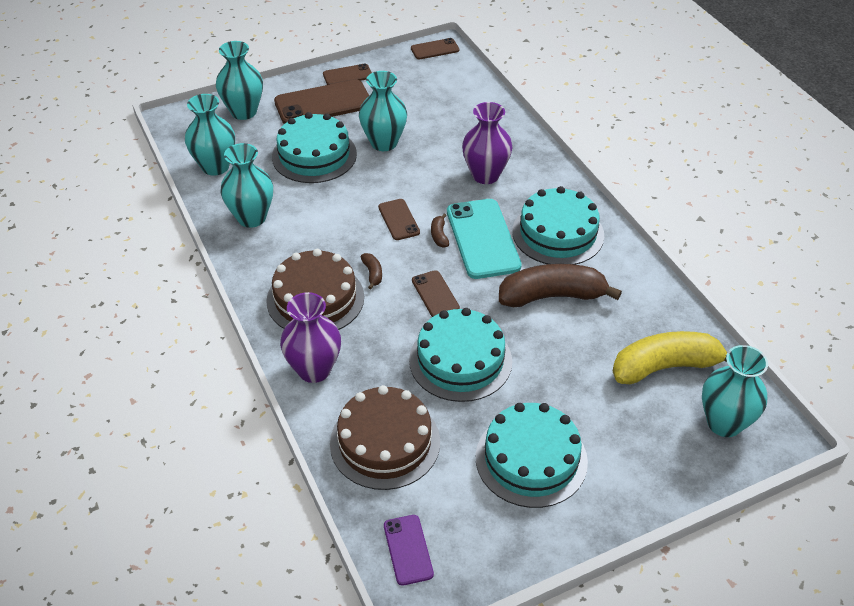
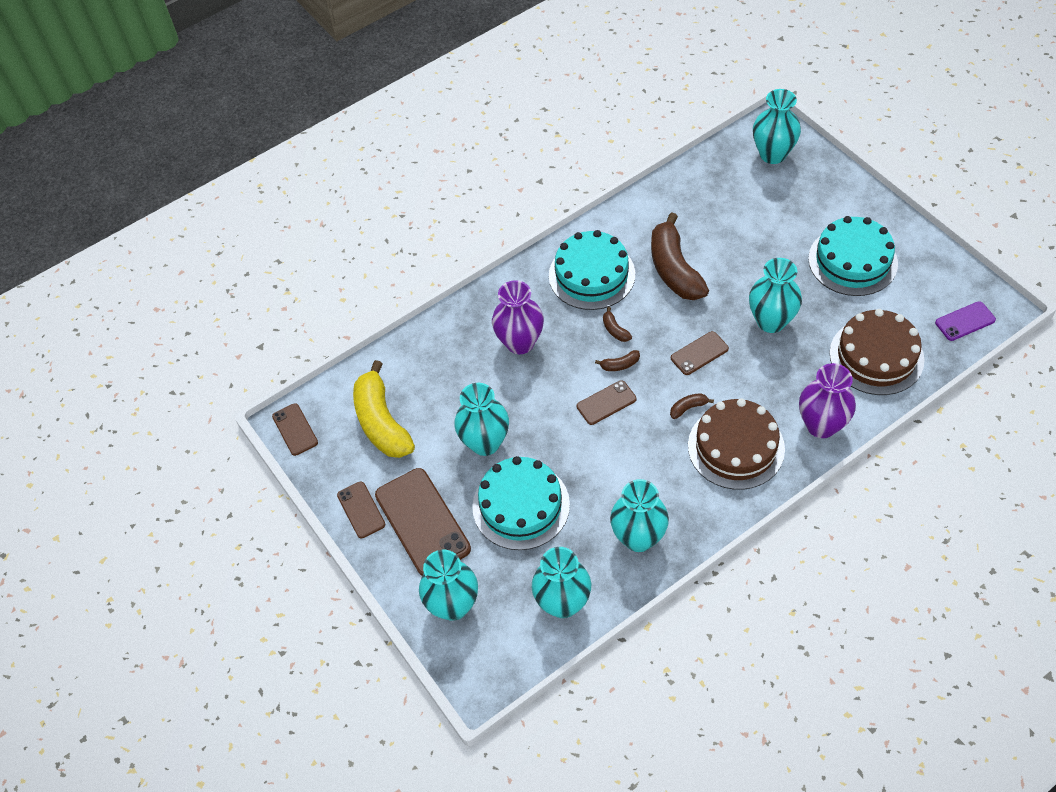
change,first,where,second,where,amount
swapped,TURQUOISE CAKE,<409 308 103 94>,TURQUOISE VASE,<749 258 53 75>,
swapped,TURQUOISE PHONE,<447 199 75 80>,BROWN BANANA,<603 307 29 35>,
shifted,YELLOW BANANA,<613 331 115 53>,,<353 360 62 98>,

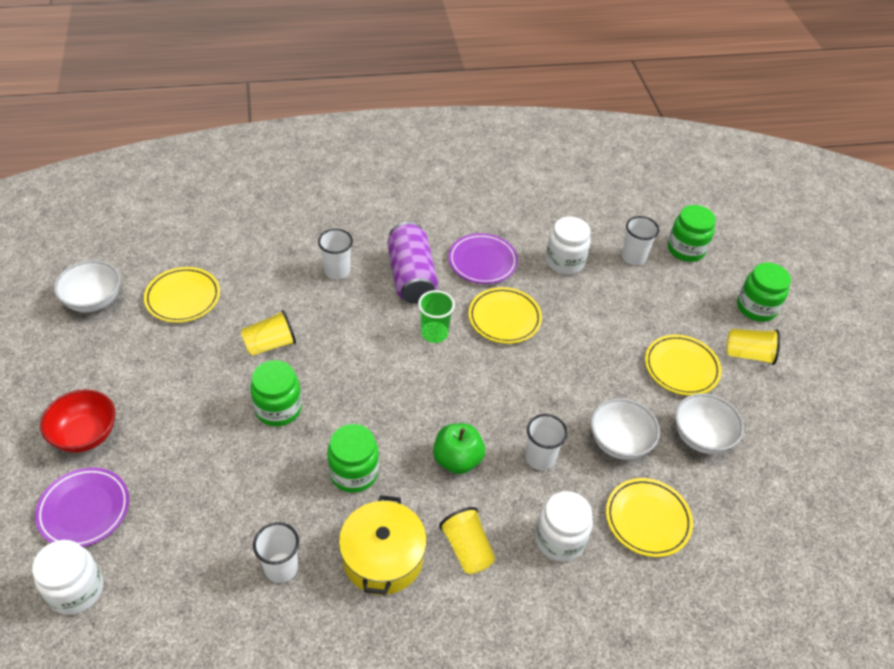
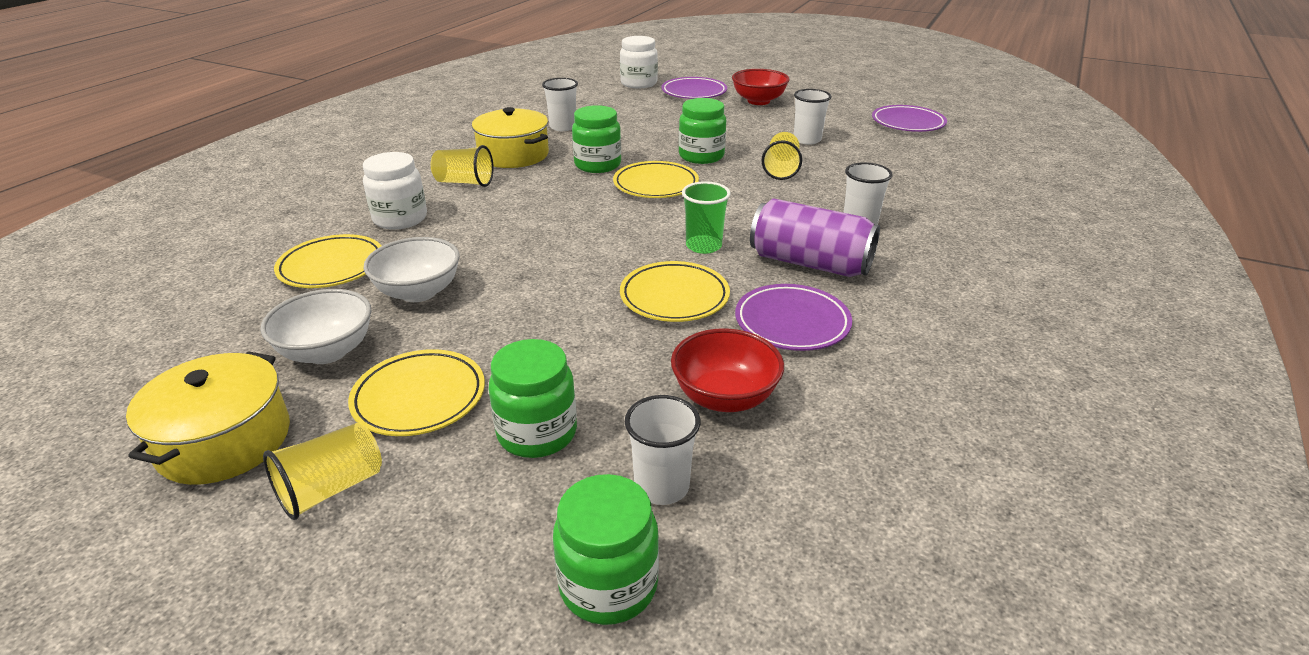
change,first,where,second,where,amount
swapped,WHITE BOWL,<54 260 66 52>,PURPLE PLATE,<872 105 75 27>,
shifted,YELLOW PLATE,<144 267 76 56>,,<613 161 86 37>,
gone,GREEN APPLE,<433 423 52 51>,,,
shifted,WHITE CUP,<526 414 42 56>,,<794 89 37 56>,
swapped,WHITE JAR,<546 217 45 58>,RED BOWL,<671 328 113 84>,
shifted,GREEN JAR,<737 262 54 60>,,<489 339 88 119>,
new,,,YELLOW POT,<126 351 164 134>,

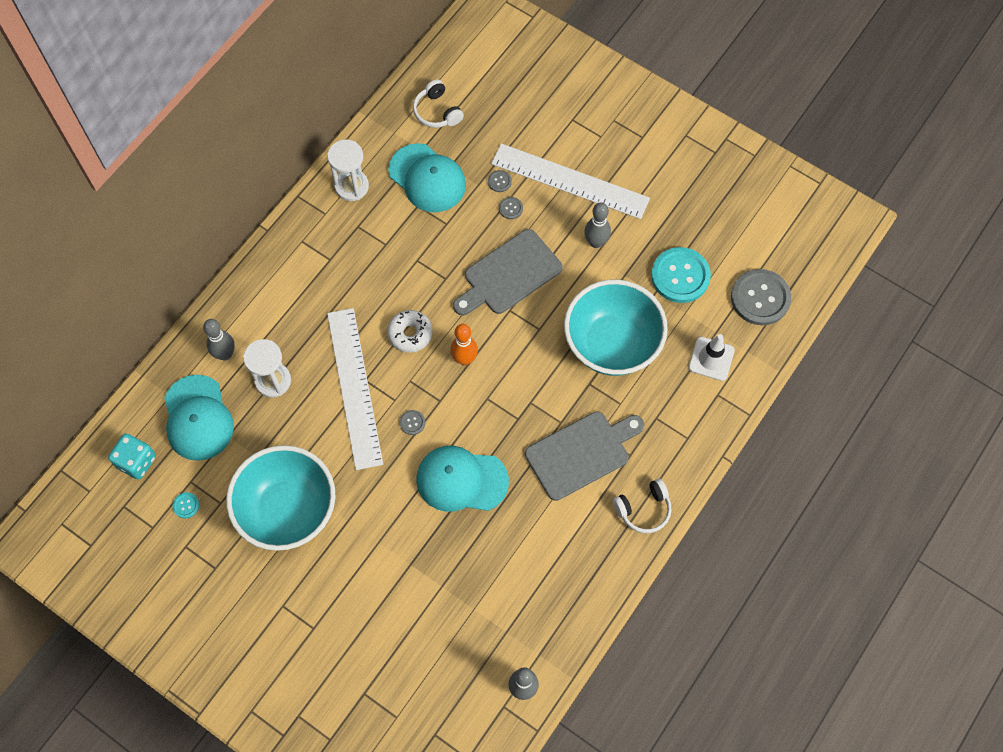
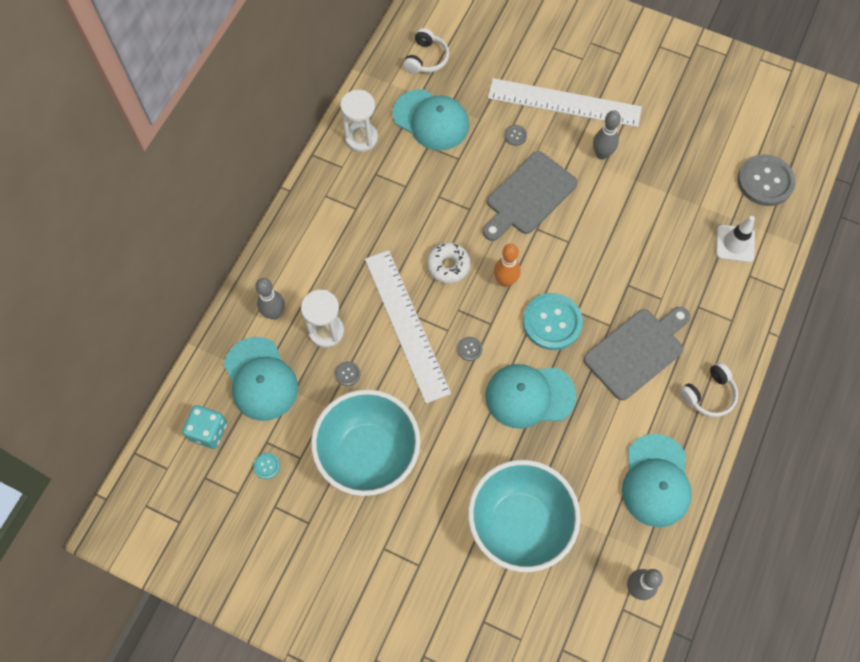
change,first,where,second,where,amount
rotated,WHITE HEADPHONES,<413 80 51 48>,,<403 28 46 46>,120 degrees counterclockwise
shifted,GREY BUTTON,<488 170 24 22>,,<335 361 25 25>,
shifted,TURQUOISE BOWL,<564 279 104 97>,,<468 460 113 112>,
shifted,TURQUOISE BUTTON,<651 247 60 56>,,<523 293 60 57>,
new,,,TURQUOISE CAP,<622 434 70 93>,

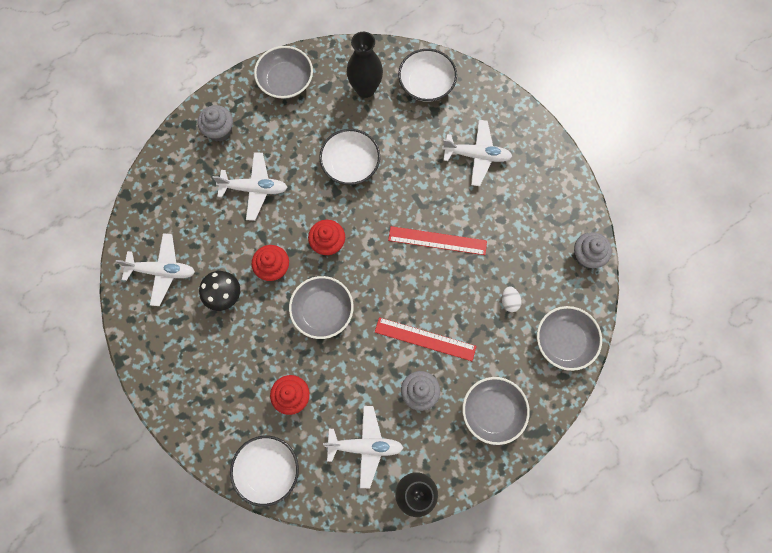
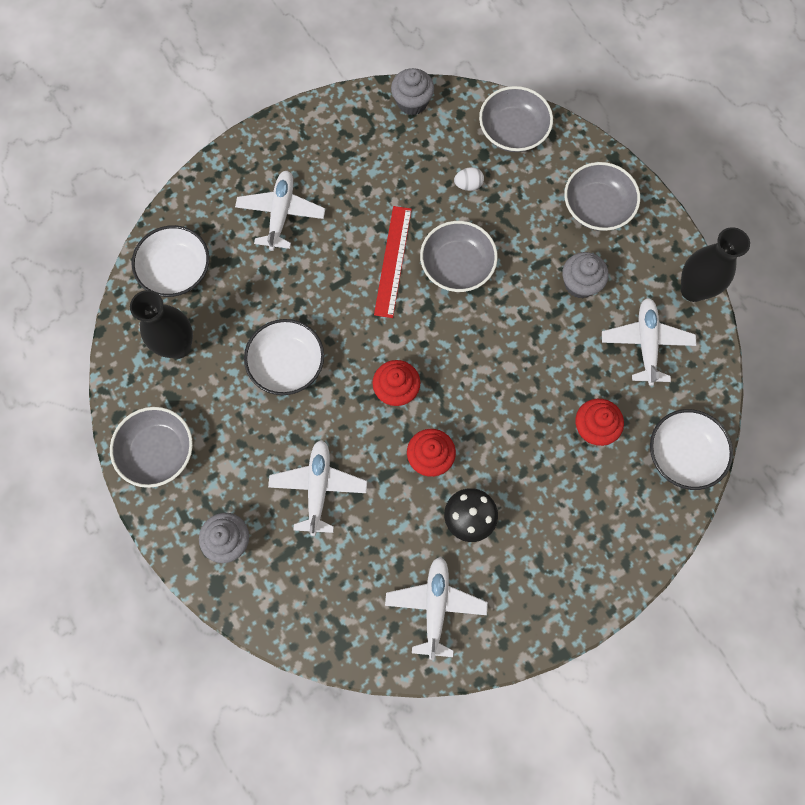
change,first,where,second,where,amount
shifted,GREY BOWL,<289 276 64 63>,,<420 221 78 71>,
gone,RED RULER,<375 317 101 44>,,,

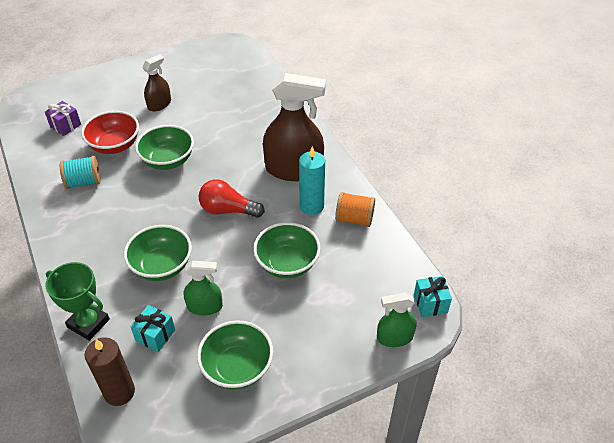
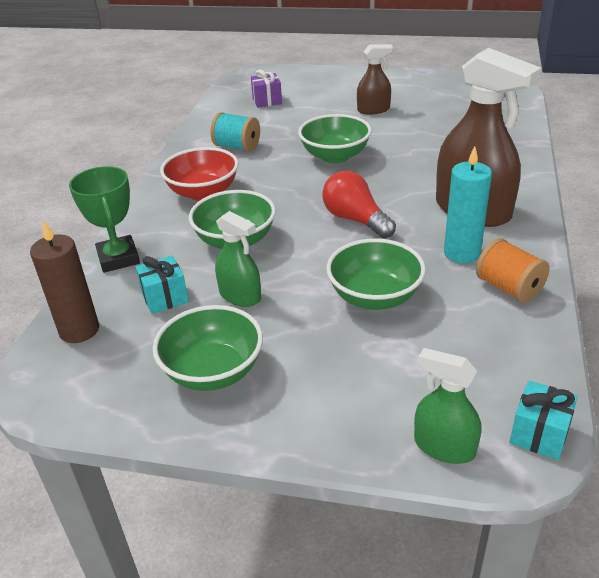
change,first,where,second,where,amount
shifted,RED BOWL,<81 111 58 43>,,<160 147 79 54>,

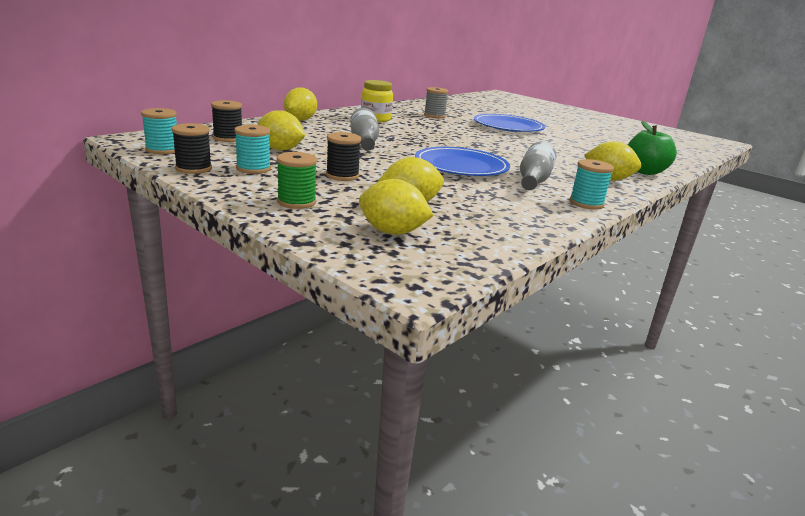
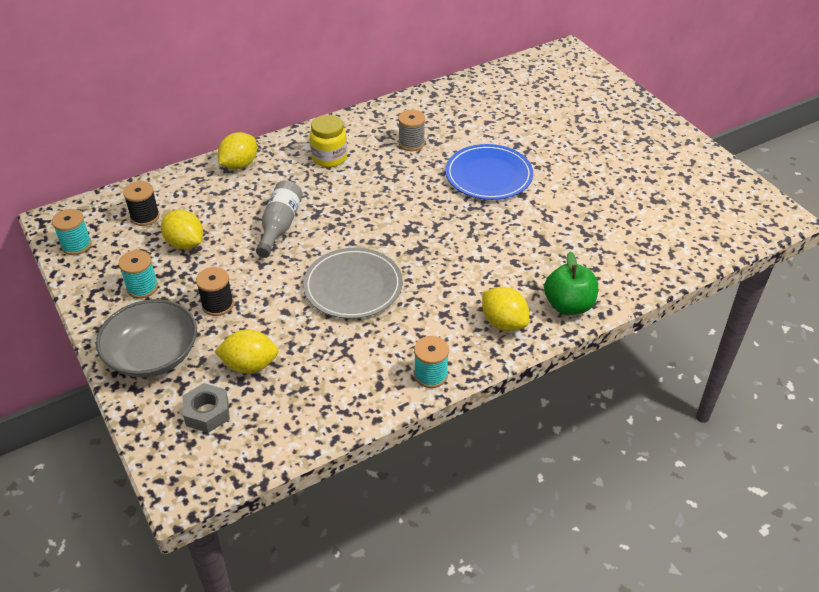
change,first,where,second,where,amount
gone,BLACK SPOOL,<172 123 40 51>,,,
swapped,GREEN SPOOL,<277 152 40 57>,GREY BOWL,<96 299 101 79>,
swapped,YELLOW LEMON,<359 179 75 56>,GREY NUT,<182 383 48 50>,
repainted,BLUE PLATE,<415 147 95 29>,GREY PLATE,<303 248 100 71>,
gone,GREY BOTTLE,<520 141 36 49>,,,

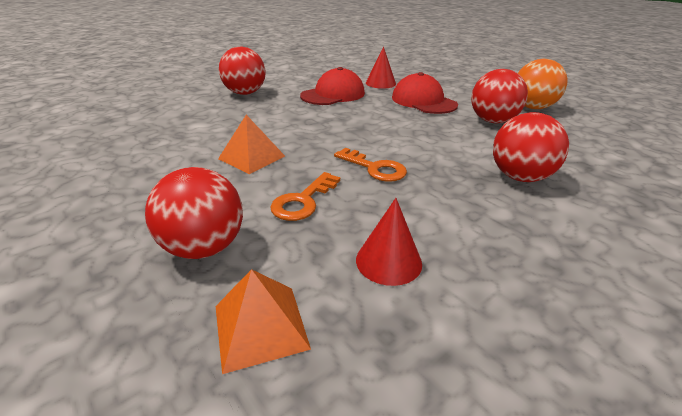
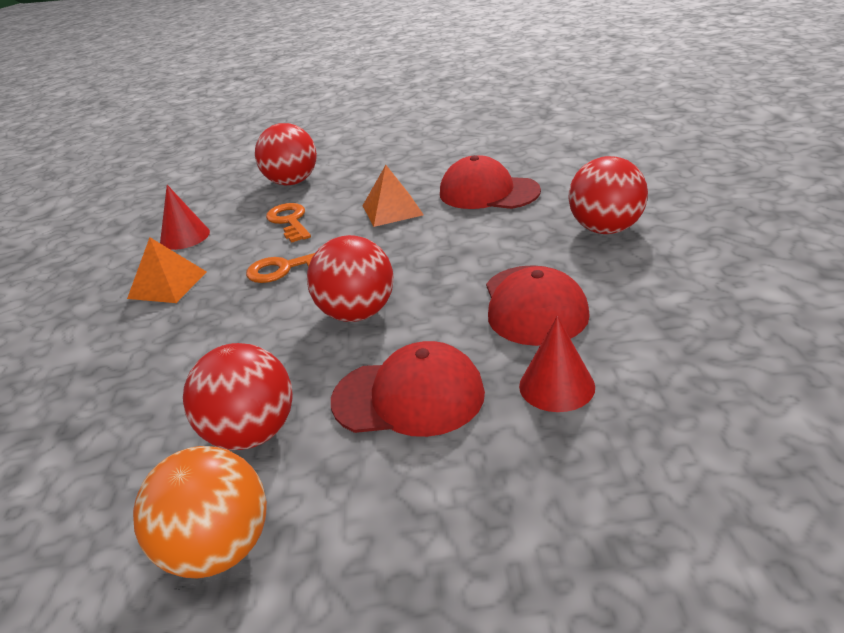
change,first,where,second,where,amount
shifted,ORANGE PYRAMID,<216 269 95 105>,,<127 237 80 66>,
shifted,RED BALL,<493 112 76 70>,,<307 235 87 87>,
new,,,RED CAP,<440 155 101 54>,

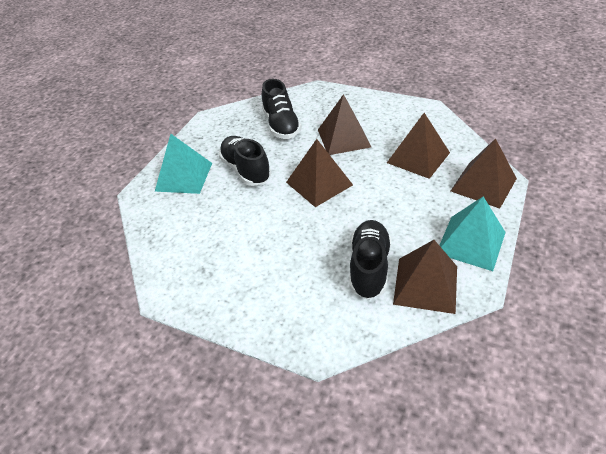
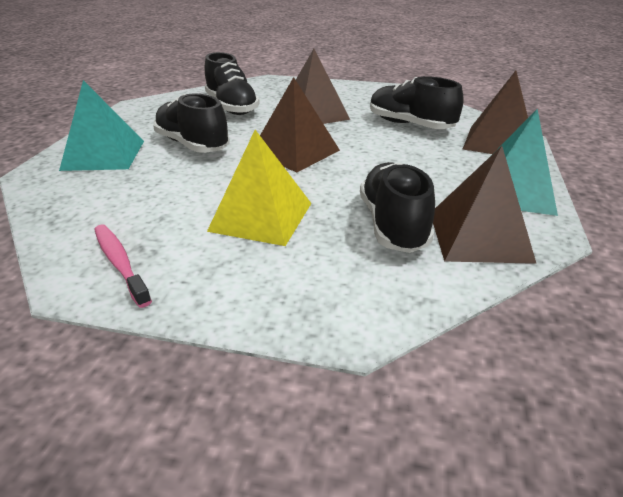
change,first,where,second,where,amount
swapped,BROWN PYRAMID,<387 113 63 66>,BLACK SHOE,<370 76 93 53>,
new,,,PINK TOOTHBRUSH,<94 225 58 83>,
new,,,YELLOW PYRAMID,<207 130 104 116>,

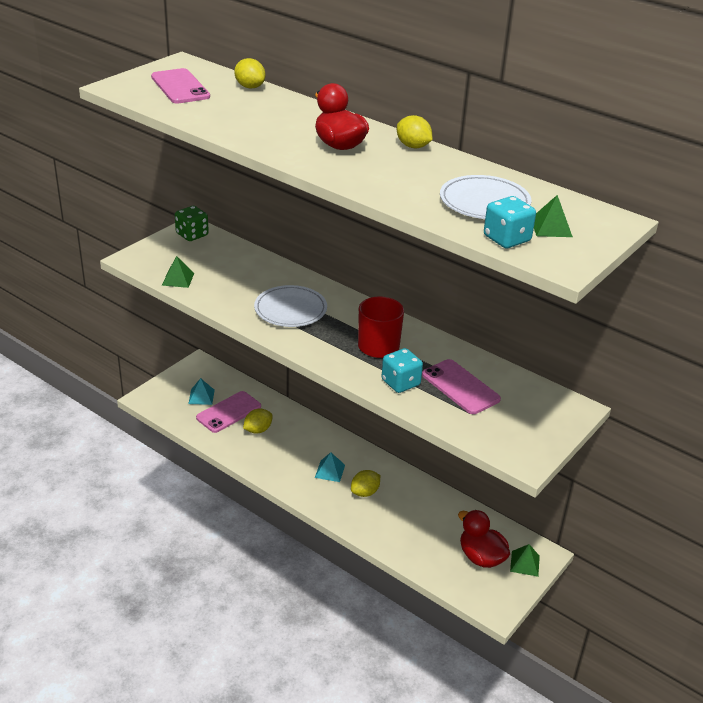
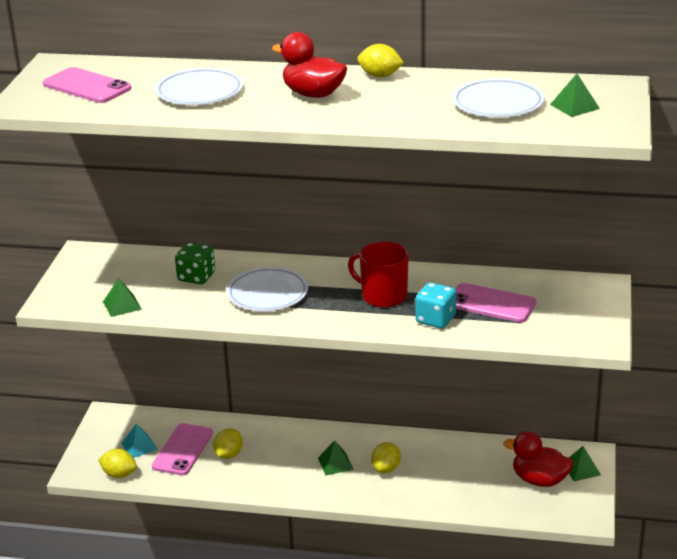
change,first,where,second,where,amount
shifted,GREEN DICE,<175 206 34 35>,,<175 242 40 42>,
shifted,YELLOW LEMON,<234 58 32 31>,,<98 449 39 29>,
repainted,TURQUOISE PYRAMID,<315 452 30 30>,GREEN PYRAMID,<318 440 36 35>,
gone,TURQUOISE DICE,<484 196 52 52>,,,
new,,,WHITE PLATE,<155 68 88 37>,

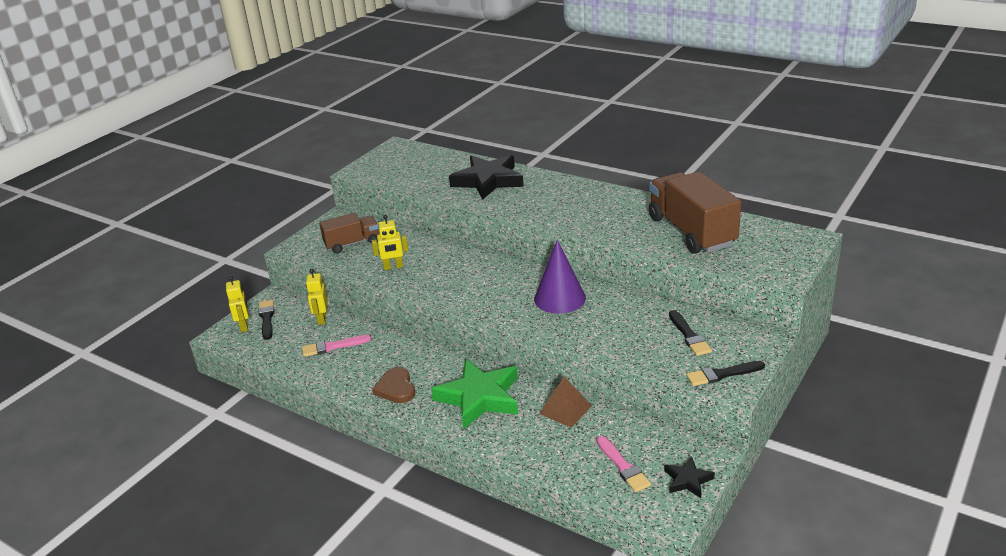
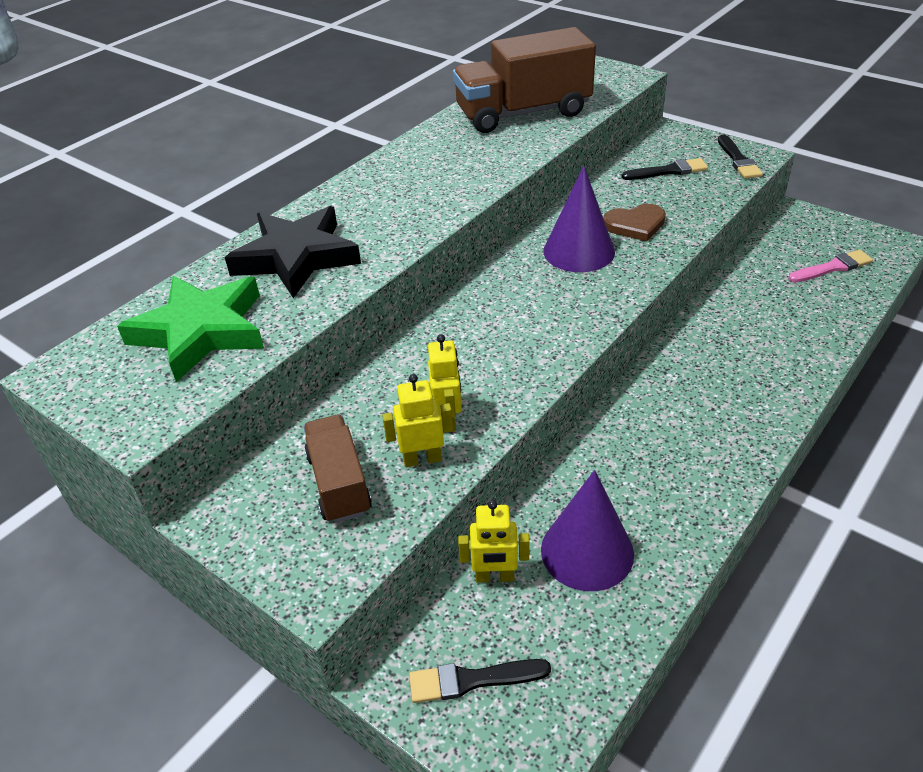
change,first,where,second,where,amount
shifted,YELLOW ROBOT,<226 276 23 56>,,<382 374 71 93>,
swapped,PINK BRUSH,<302 335 69 22>,PURPLE CONE,<541 470 93 121>,
shifted,BROWN HEART,<372 367 43 36>,,<603 204 63 37>,
shifted,GREEN STAR,<431 359 87 70>,,<117 276 147 106>,
gone,BROWN PYRAMID,<539 377 53 51>,,,
gone,BLACK STAR,<664 457 51 41>,,,

